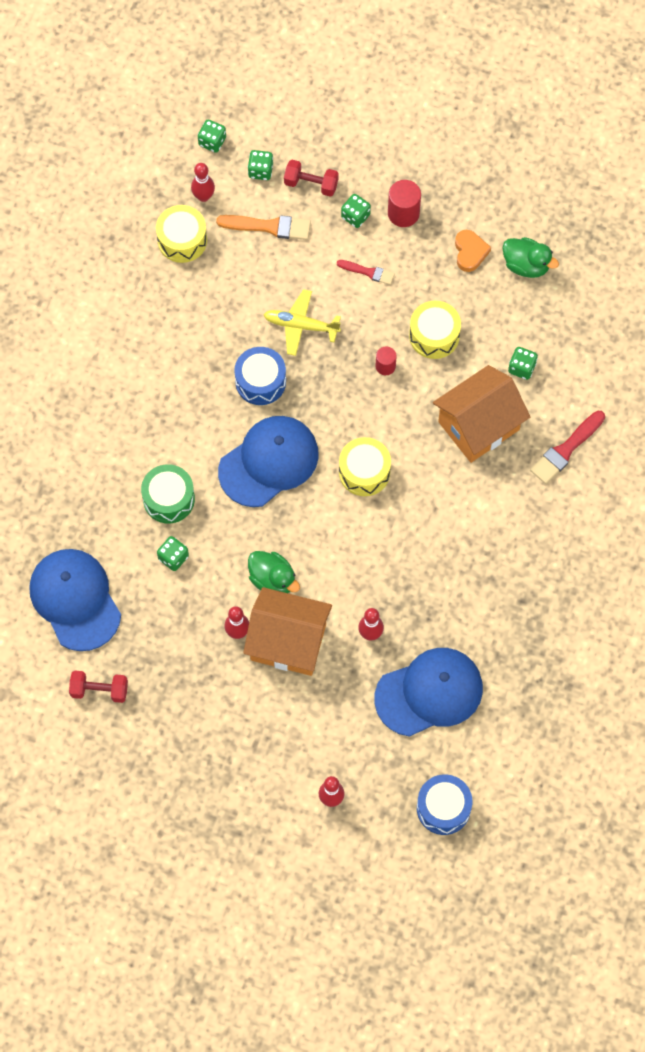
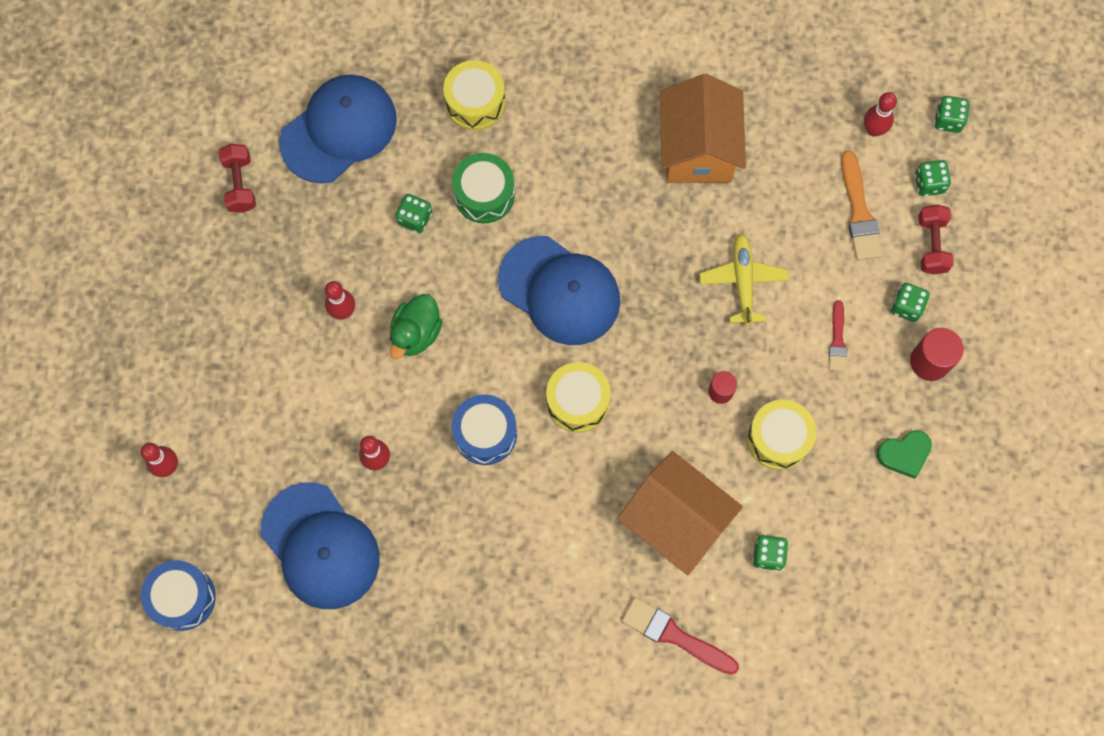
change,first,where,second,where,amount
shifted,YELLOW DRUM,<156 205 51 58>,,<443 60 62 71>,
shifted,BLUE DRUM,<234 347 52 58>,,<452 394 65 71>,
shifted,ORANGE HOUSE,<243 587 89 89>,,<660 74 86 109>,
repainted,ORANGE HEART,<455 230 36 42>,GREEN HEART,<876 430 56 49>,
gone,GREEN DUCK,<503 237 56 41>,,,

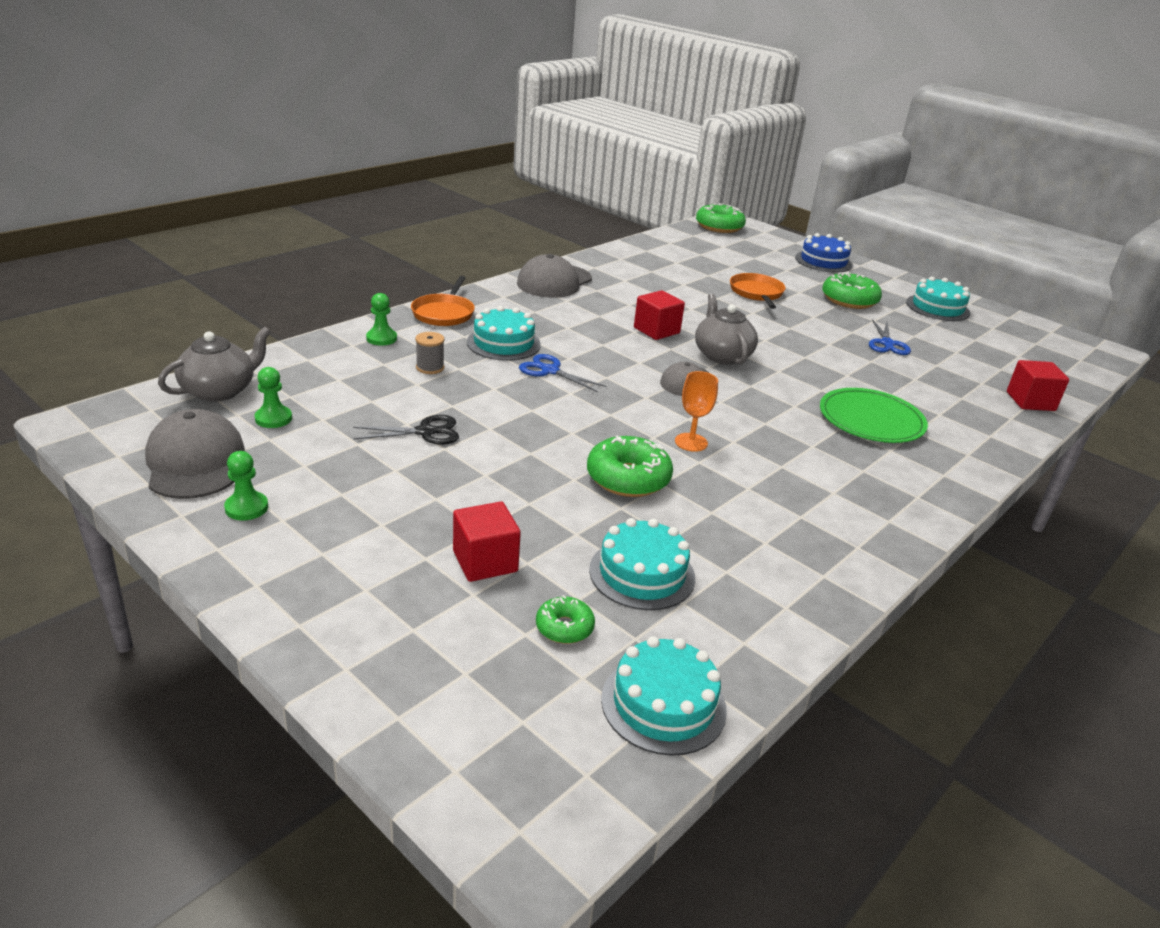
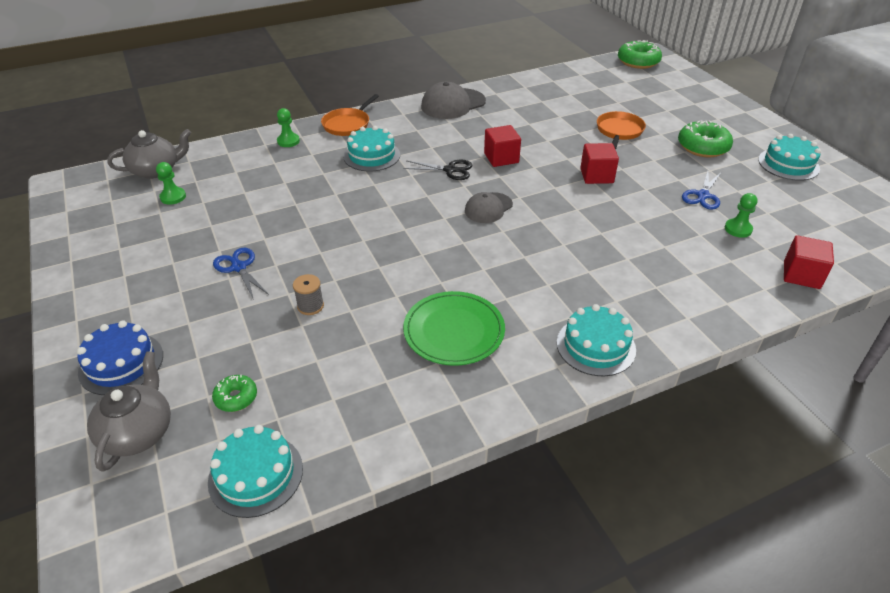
change,first,where,second,where,amount
gone,GREY CAP,<145 409 100 90>,,,
shifted,GREEN PAWN,<224 451 44 69>,,<725 193 32 45>,
shifted,BLACK SCISSORS,<353 415 106 30>,,<403 160 69 20>,
shifted,GREY SPOOL,<415 332 30 42>,,<293 274 31 41>,
shifted,RED CUBE,<453 501 68 81>,,<580 143 39 41>,
shifted,BLUE SCISSORS,<519 354 88 38>,,<213 248 56 52>,
gone,GREEN DONUT,<587 436 86 61>,,,
shifted,TURQUOISE CAKE,<589 518 106 92>,,<557 304 79 72>,
gone,ORANGE GOBLET,<675 371 43 81>,,,
shifted,GREY TEAPOT,<695 293 63 72>,,<87 351 84 121>,
shifted,BLUE CAKE,<795 233 58 40>,,<77 321 86 74>,
shifted,GREEN PLATE,<820 388 108 55>,,<403 291 102 75>,

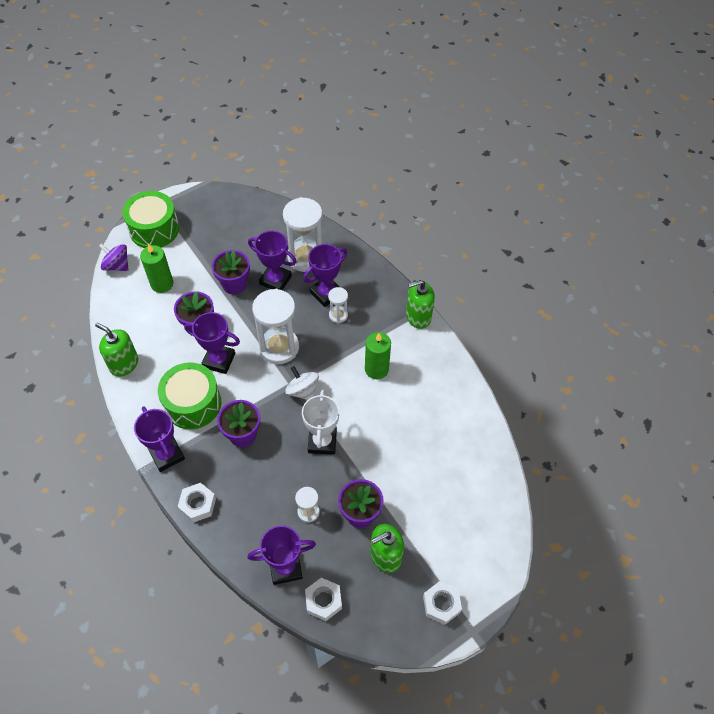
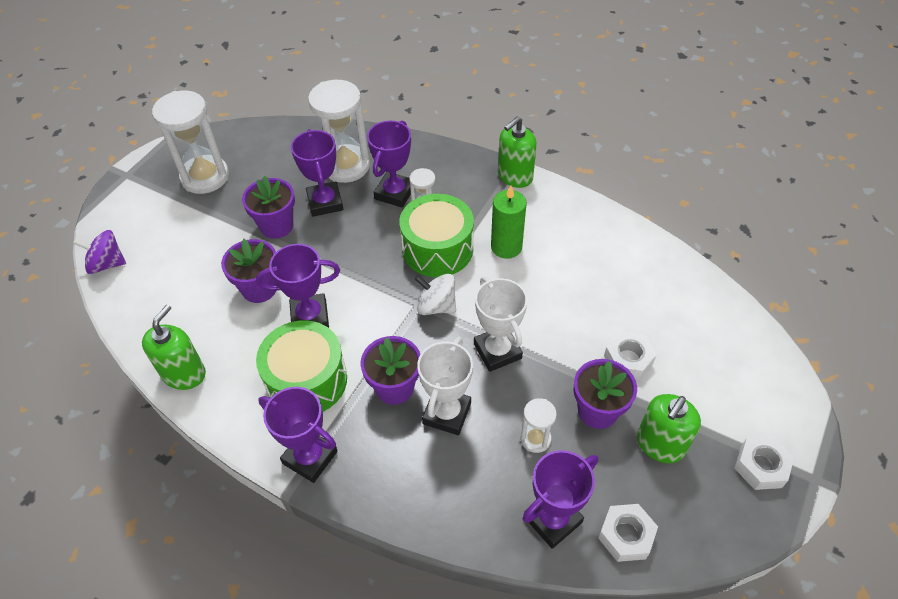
change,first,where,second,where,amount
rotated,GREEN SOAP DISPENSER,<95 323 43 54>,,<142 305 64 85>,105 degrees clockwise
shifted,GREEN DRUM,<122 191 57 57>,,<399 194 75 83>,
gone,GREEN CANDLE,<140 244 33 49>,,,
shifted,WHITE NUT,<178 483 38 40>,,<604 331 53 49>,
rotated,PURPLE TROPHY,<248 231 49 59>,,<291 129 52 88>,75 degrees clockwise
shifted,WHITE HOURGLASS,<252 289 47 75>,,<152 91 77 103>,
new,,,WHITE TROPHY,<417 337 56 98>,

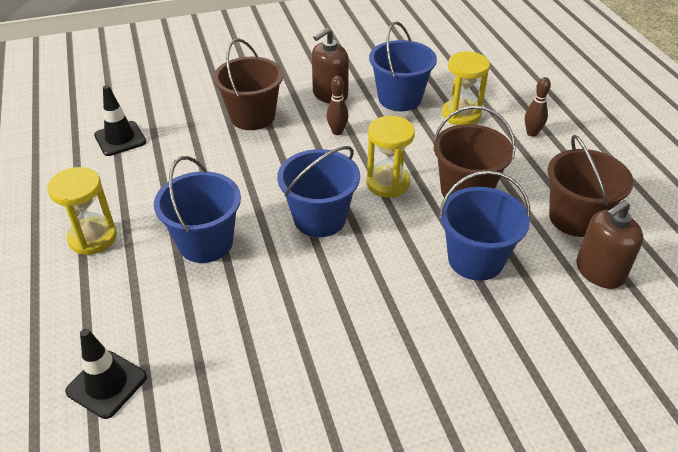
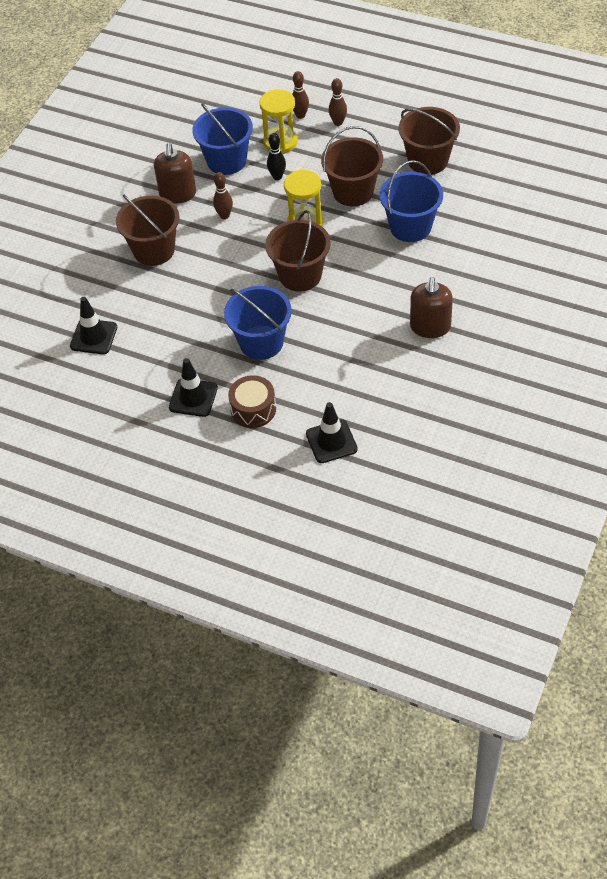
change,first,where,second,where,amount
swapped,YELLOW HOURGLASS,<47 167 70 88>,BLACK TRAFFIC CONE,<169 358 49 59>,
repainted,BLUE BUCKET,<277 146 83 91>,BROWN BUCKET,<265 210 66 82>,
shifted,BROWN SOAP DISPENSER,<576 200 67 89>,,<410 277 43 61>,
new,,,BROWN DRUM,<228 375 48 53>,
new,,,BLACK BOWLING PIN,<267 133 19 47>,
new,,,BROWN BOWLING PIN,<292 71 17 48>,

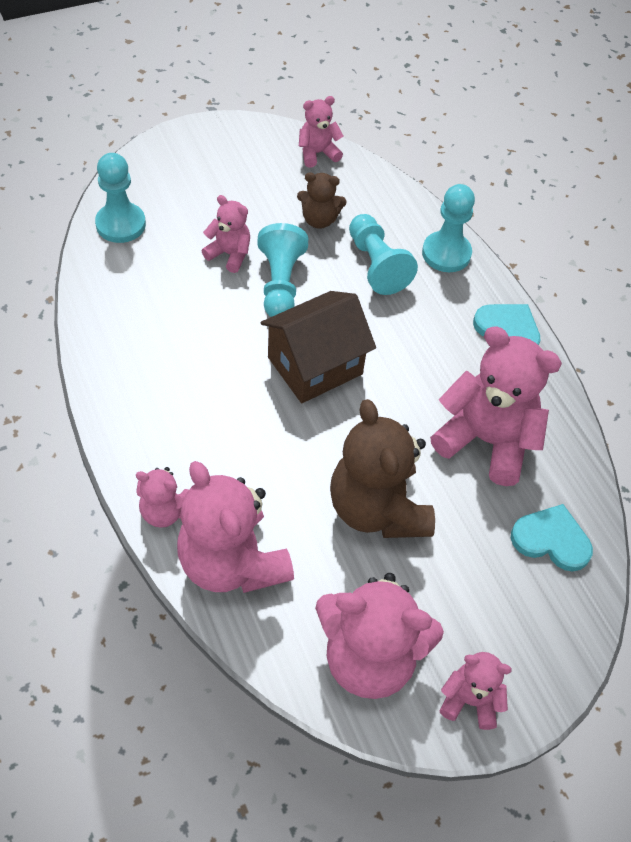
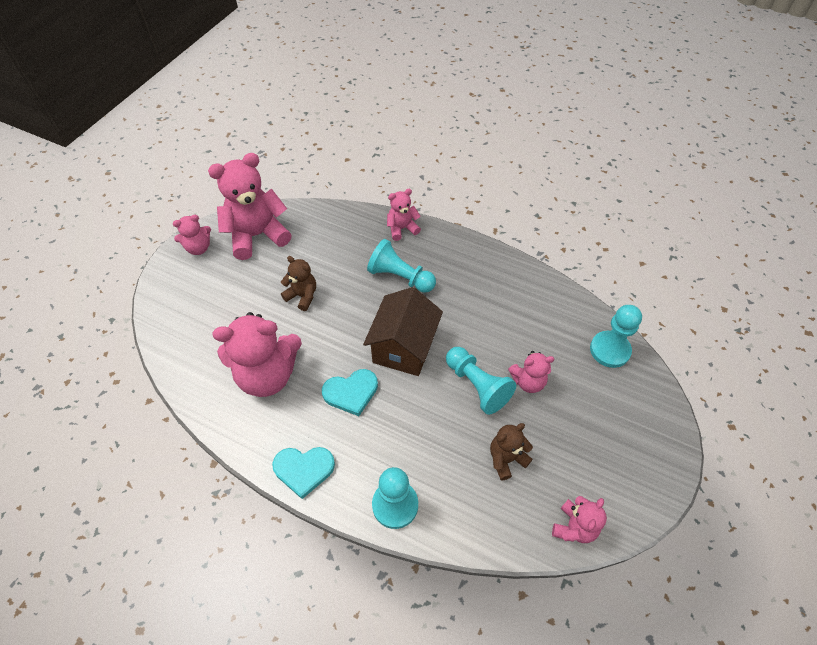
change,first,where,second,where,amount
gone,PINK TEDDY BEAR,<177 461 117 132>,,,
scaled,BROWN TEDDY BEAR,<330 399 105 139>,,<281 256 35 55>,x0.52
shifted,TURQUOISE PAWN,<349 214 69 81>,,<367 239 69 54>,
shifted,TURQUOISE HEART,<511 504 82 67>,,<322 369 56 47>,

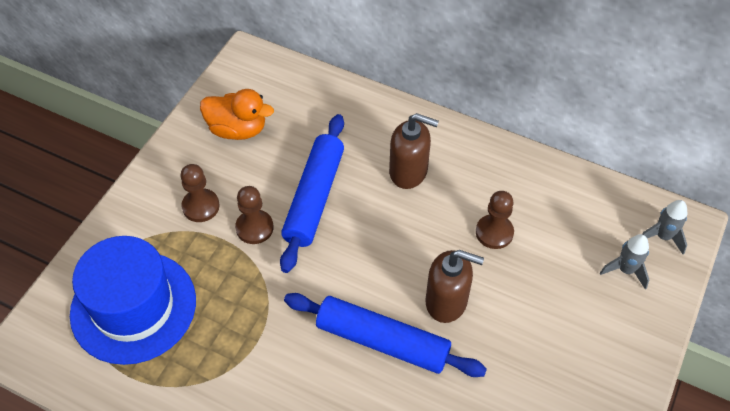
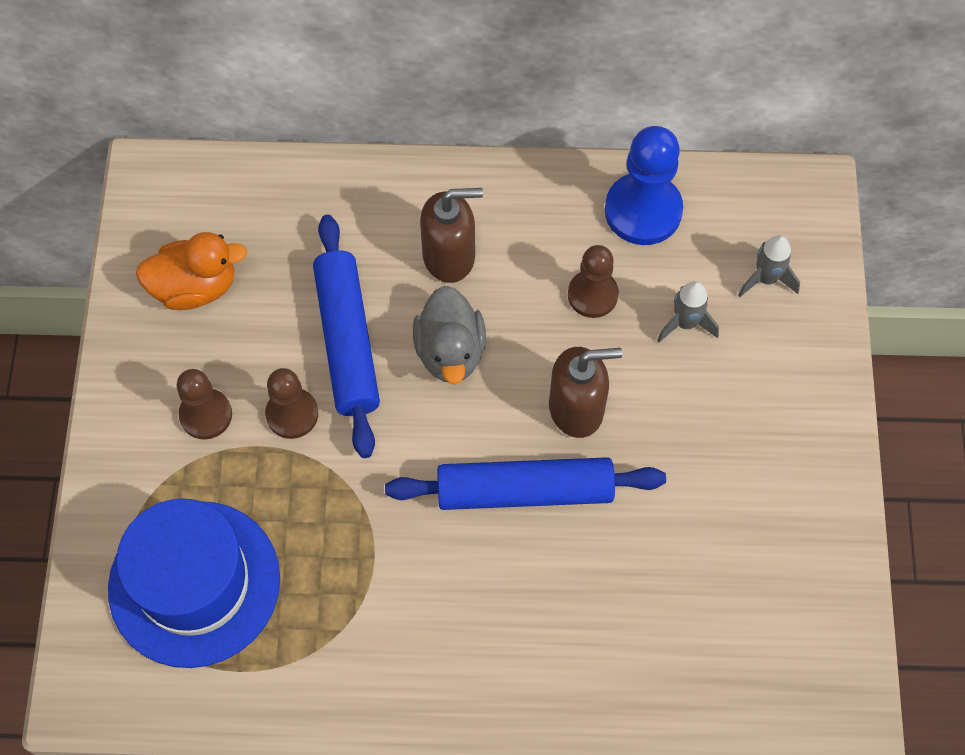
change,first,where,second,where,amount
shifted,GREY ROCKET,<642 200 45 54>,,<657 281 62 62>,
new,,,GREY DUCK,<413 286 73 98>,
new,,,BLUE PAWN,<605 126 78 119>,

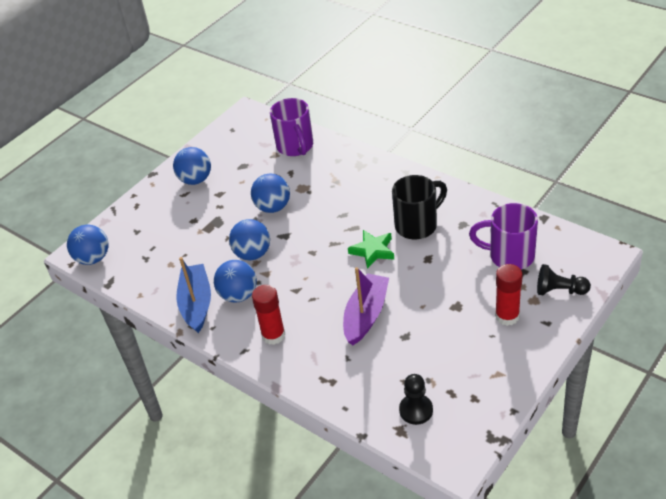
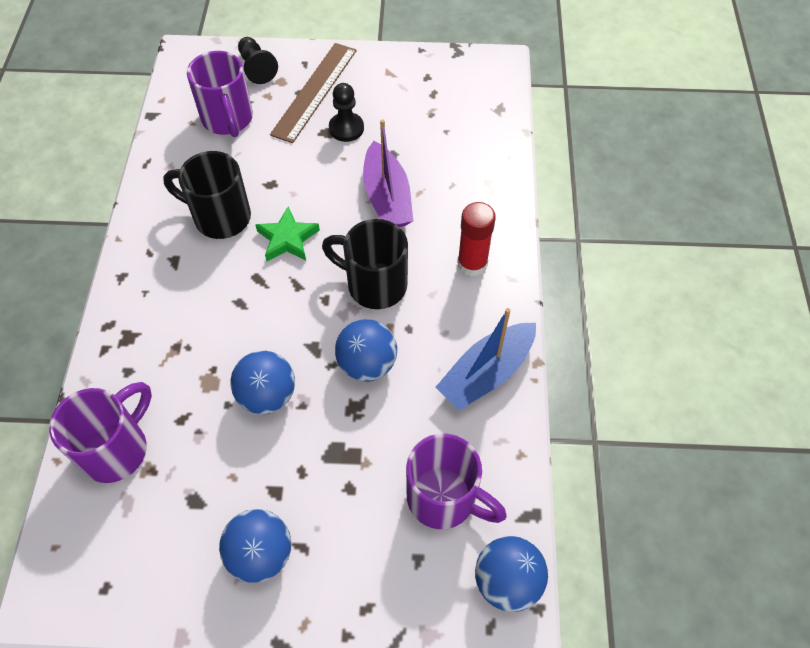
change,first,where,second,where,amount
gone,BLUE BALL,<214 260 43 43>,,,
rotated,PURPLE BOAT,<343 267 46 79>,,<363 119 50 108>,90 degrees counterclockwise
shifted,BLACK PAWN,<399 374 34 51>,,<329 83 35 59>,
swapped,RED GLUE STICK,<495 264 28 62>,BROWN RULER,<270 43 87 100>,
new,,,BLACK MUG,<322 219 86 90>,
new,,,PURPLE MUG,<406 433 101 96>,

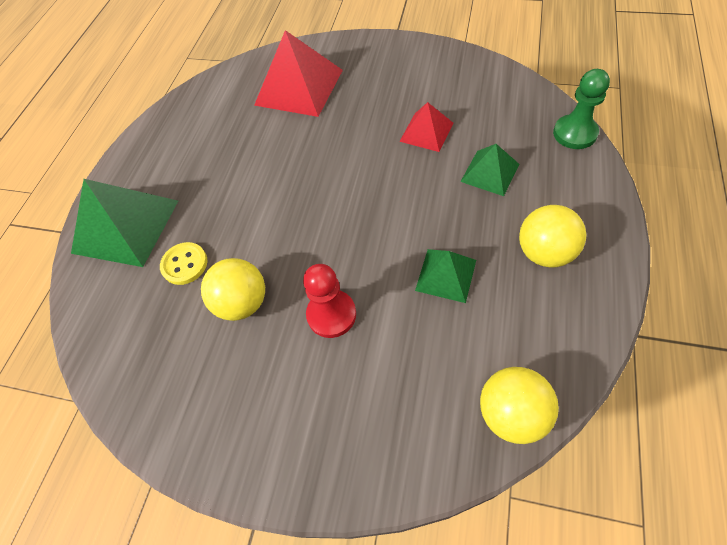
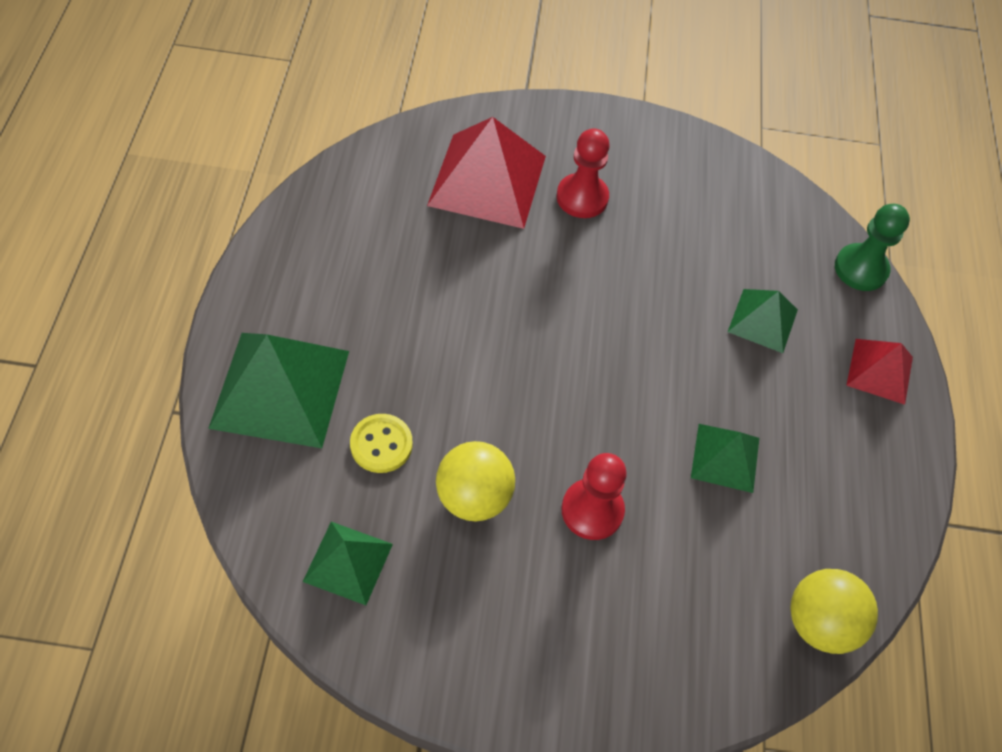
change,first,where,second,where,amount
shifted,RED PYRAMID,<399 102 54 50>,,<846 339 67 66>,
gone,YELLOW BALL,<519 205 67 62>,,,
new,,,GREEN PYRAMID,<303 522 90 83>,
new,,,RED PAWN,<557 129 53 89>,

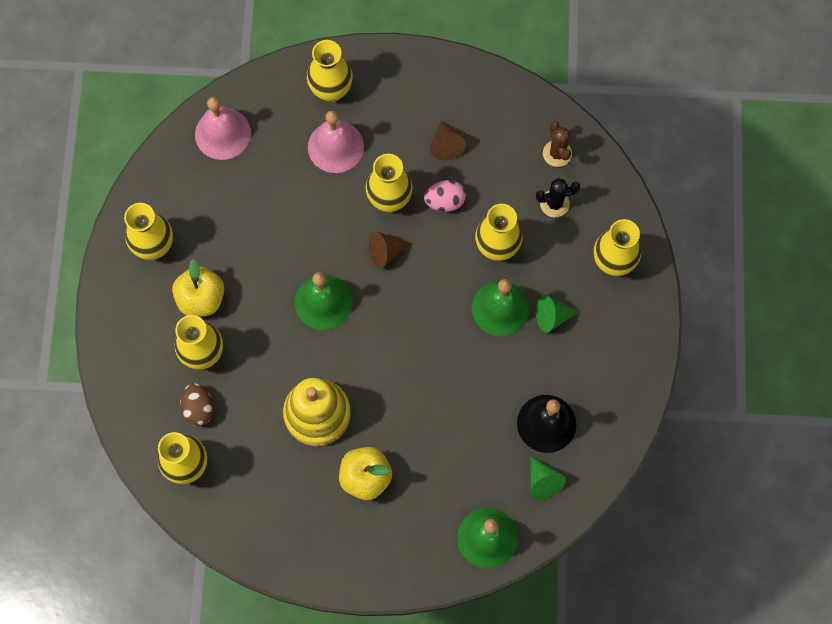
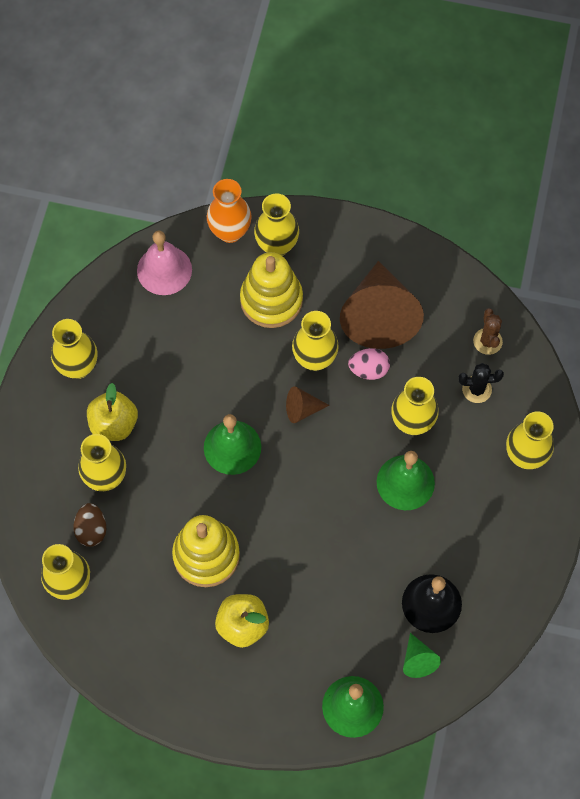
change,first,where,second,where,amount
swapped,PINK BELL,<308 110 56 63>,YELLOW STACKING TOY,<240 252 63 76>,
scaled,BROWN CONE,<430 121 36 39>,,<340 261 84 88>,x2.28
gone,GREEN CONE,<536 295 43 38>,,,
new,,,ORANGE VASE,<207 179 45 64>,

